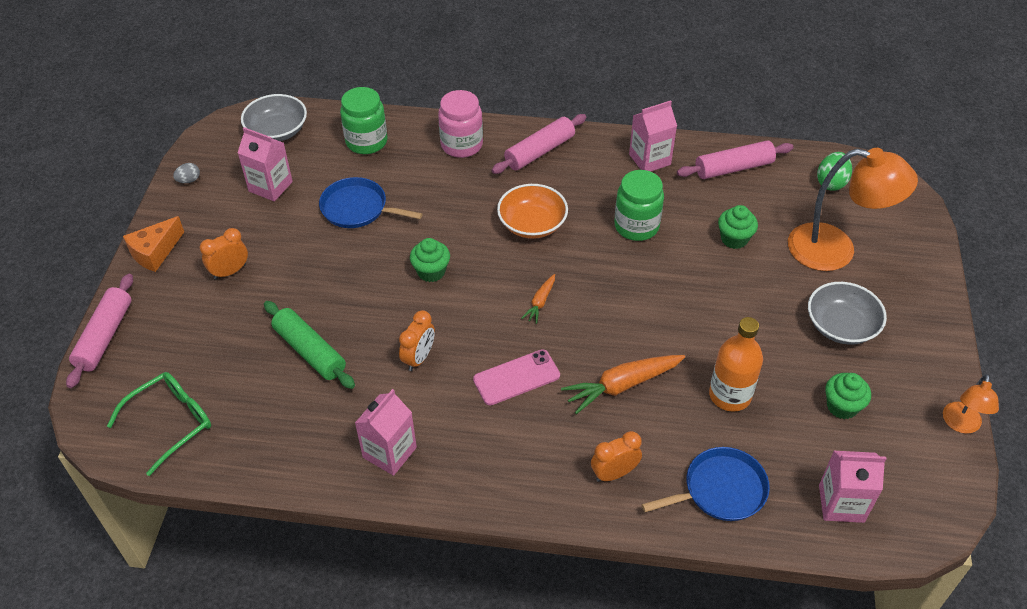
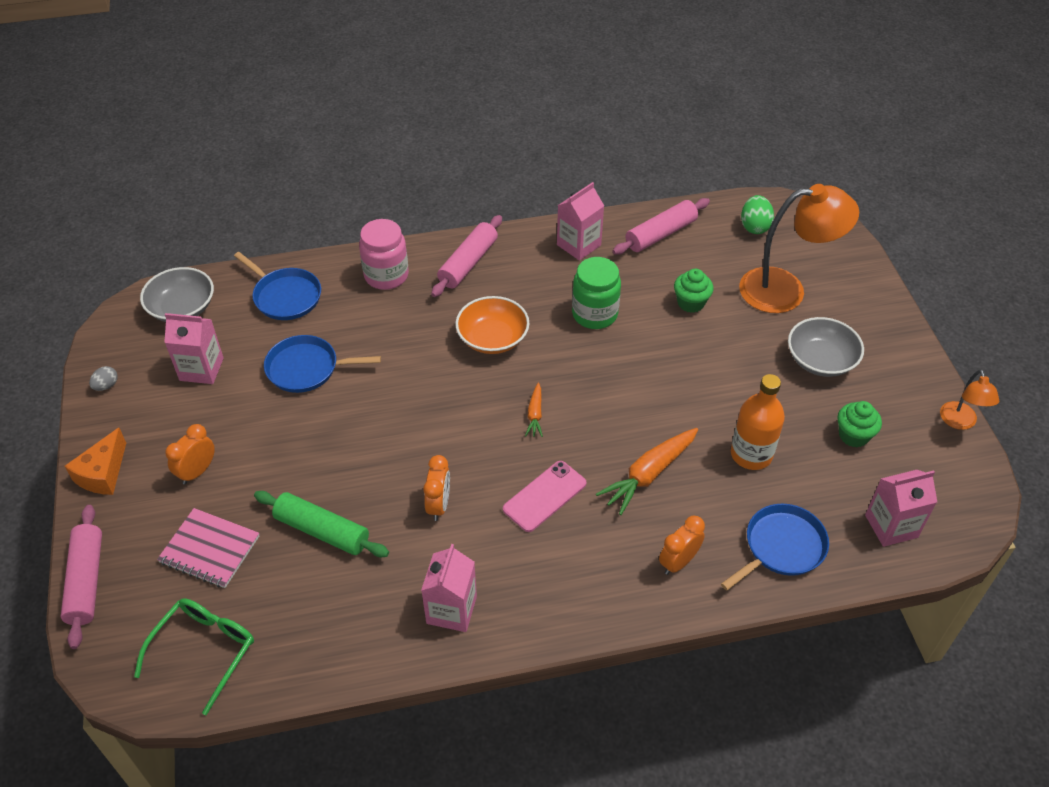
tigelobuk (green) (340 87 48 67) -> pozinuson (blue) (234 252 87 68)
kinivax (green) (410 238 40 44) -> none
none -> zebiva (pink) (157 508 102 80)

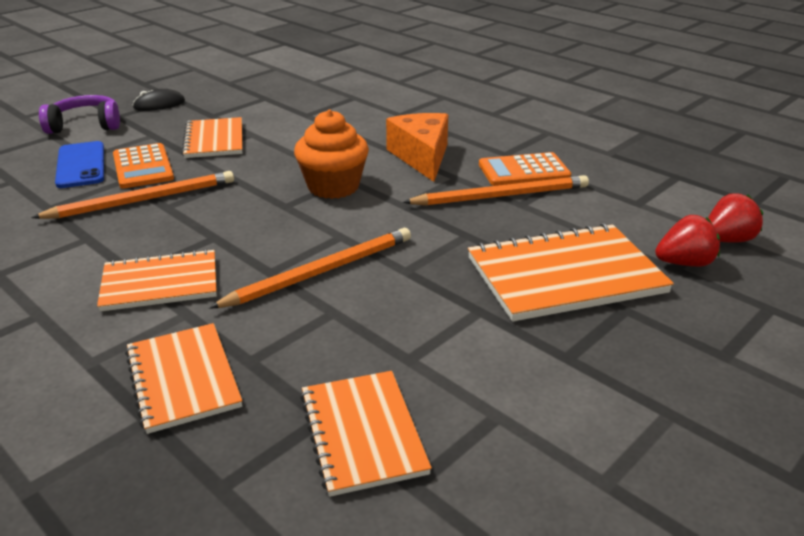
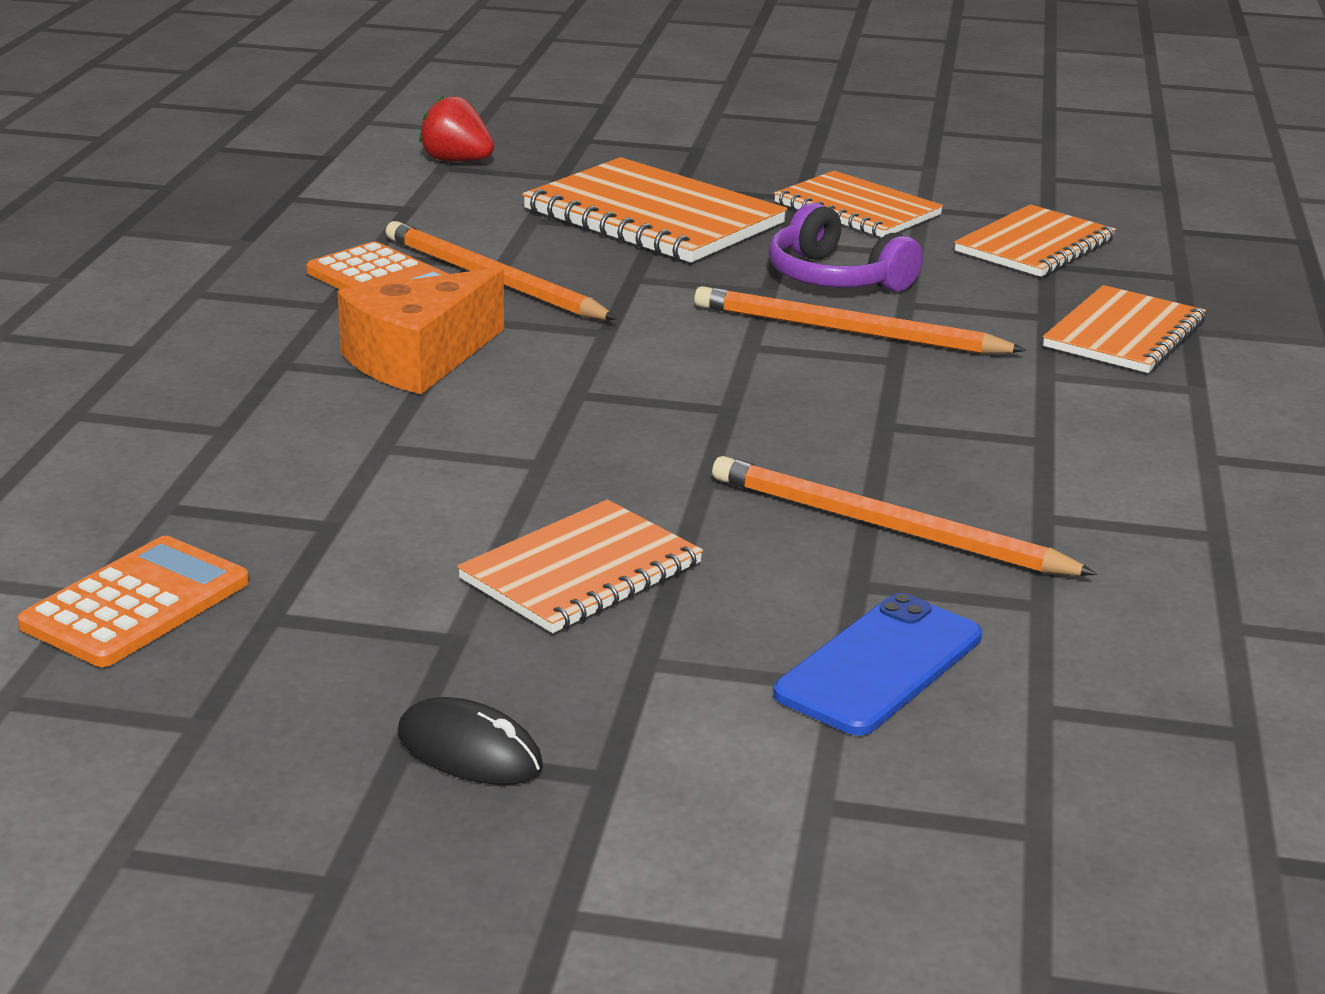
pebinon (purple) (39 95 81 39) -> pebinon (purple) (769 203 154 89), moved
kinivax (orange) (294 110 75 89) -> none
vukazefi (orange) (113 143 61 46) -> vukazefi (orange) (17 536 232 131), moved
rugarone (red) (655 215 65 52) -> none
zebiva (orange) (97 249 120 63) -> zebiva (orange) (774 171 169 66), moved

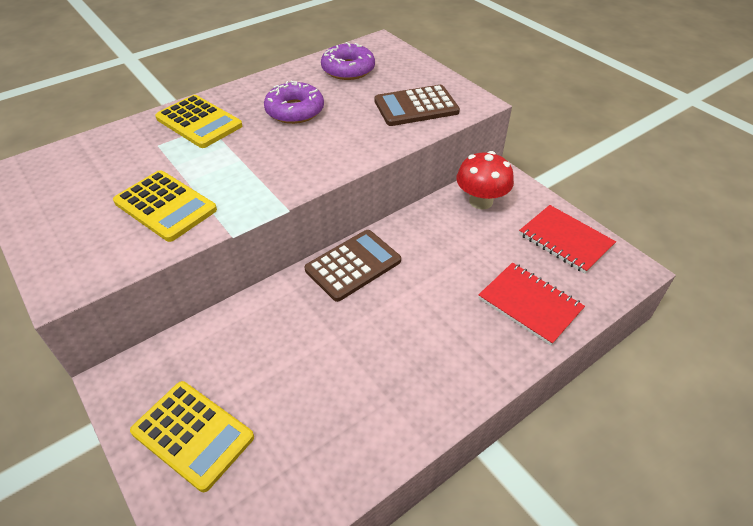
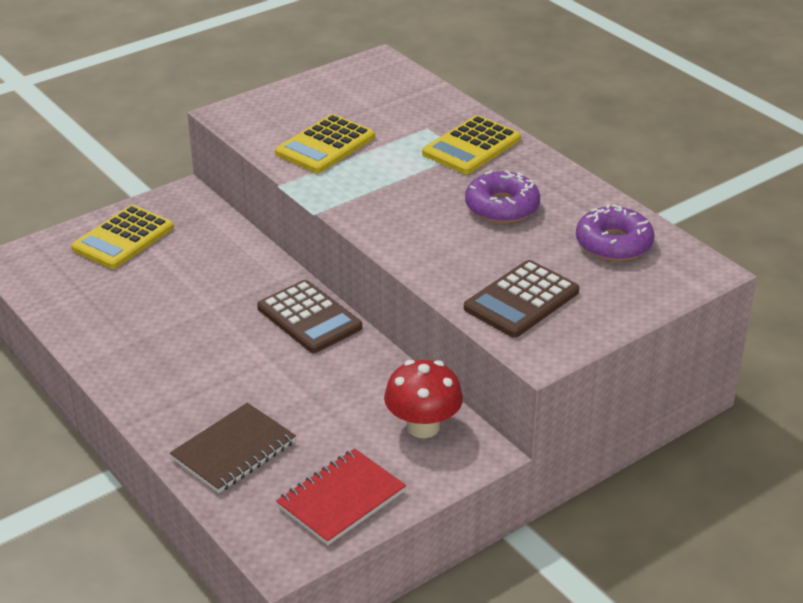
vukazefi (brown) (375 85 85 41) -> vukazefi (brown) (464 260 115 78), 120 degrees counterclockwise
zebiva (red) (479 263 106 83) -> zebiva (brown) (170 403 126 90)

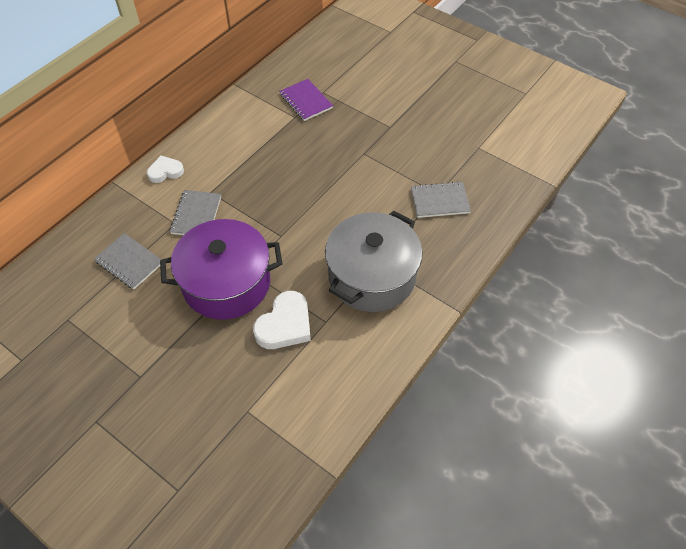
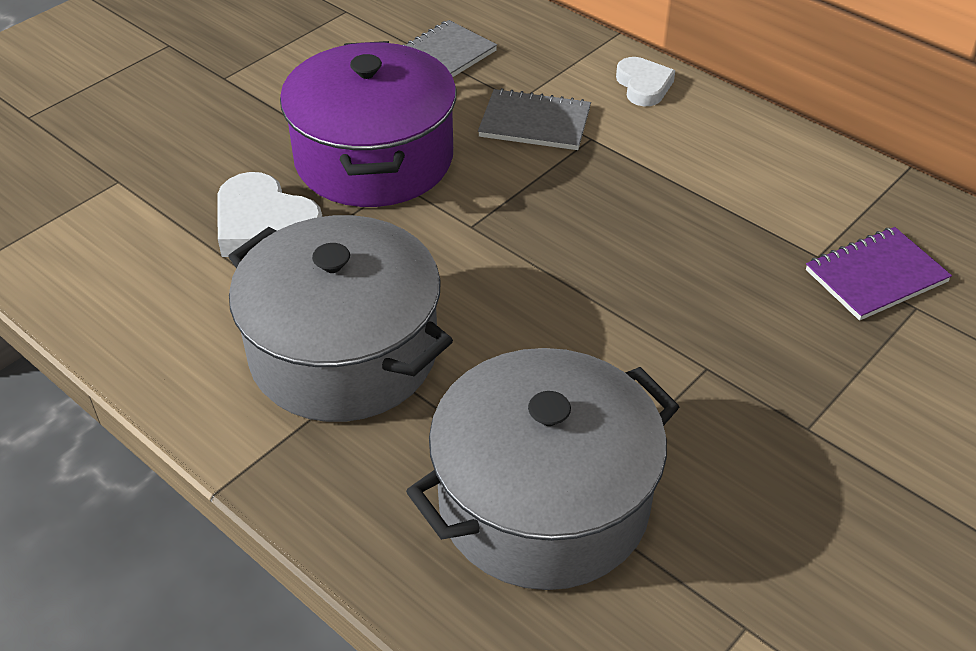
zebiva (grey) (411 181 60 37) -> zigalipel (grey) (406 348 273 242)

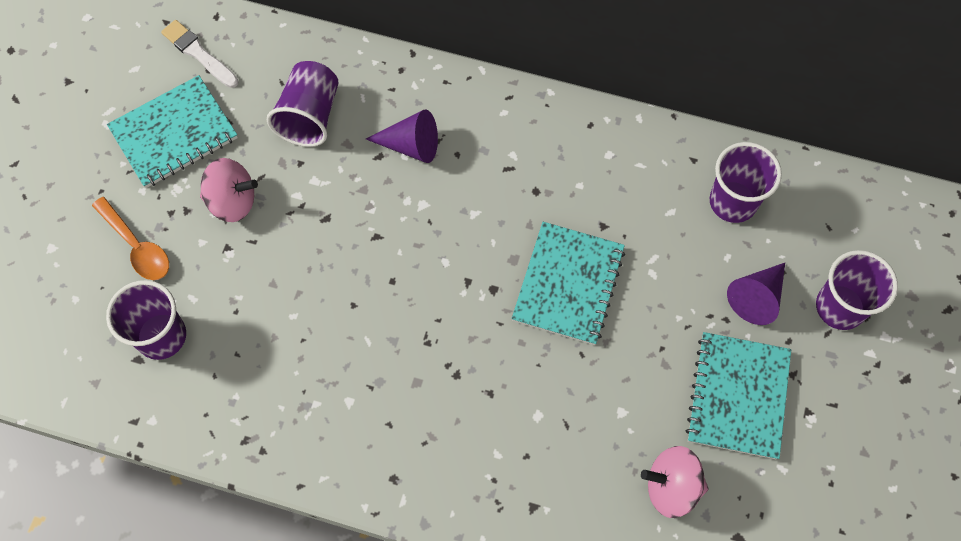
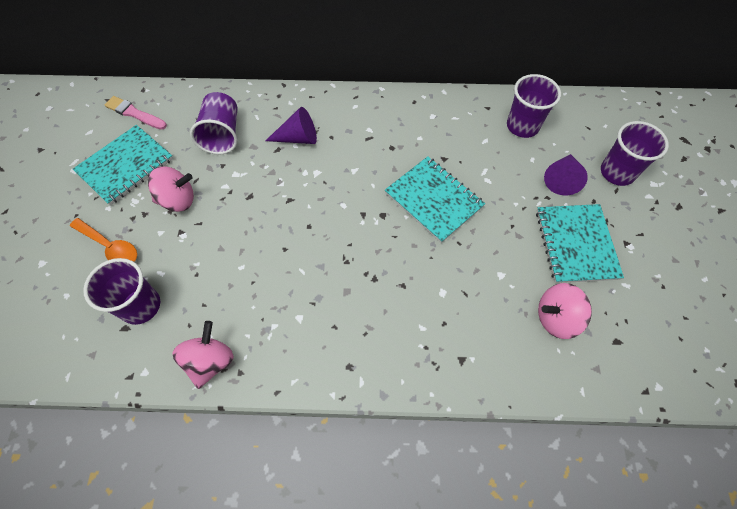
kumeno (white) (161 20 78 68) -> kumeno (pink) (104 96 63 34)
zebiva (turquoise) (512 222 113 123) -> zebiva (turquoise) (385 156 100 87), 45 degrees counterclockwise
none -> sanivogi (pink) (172 321 62 68)

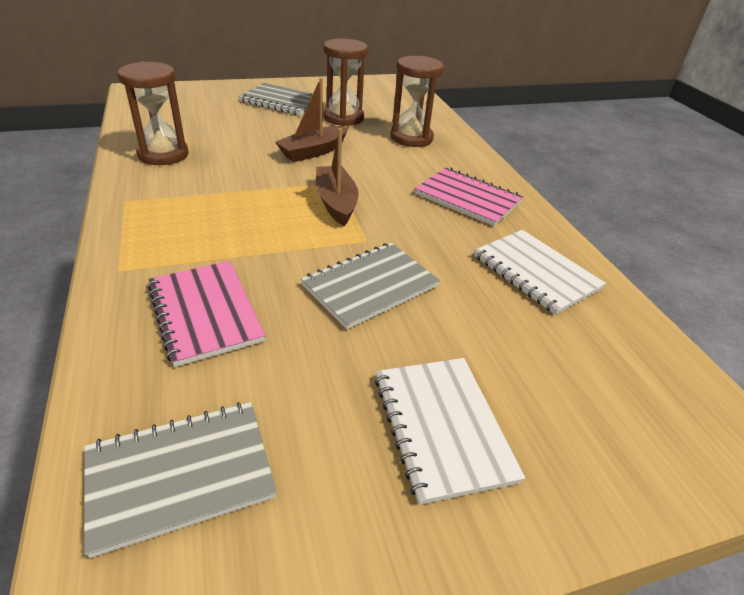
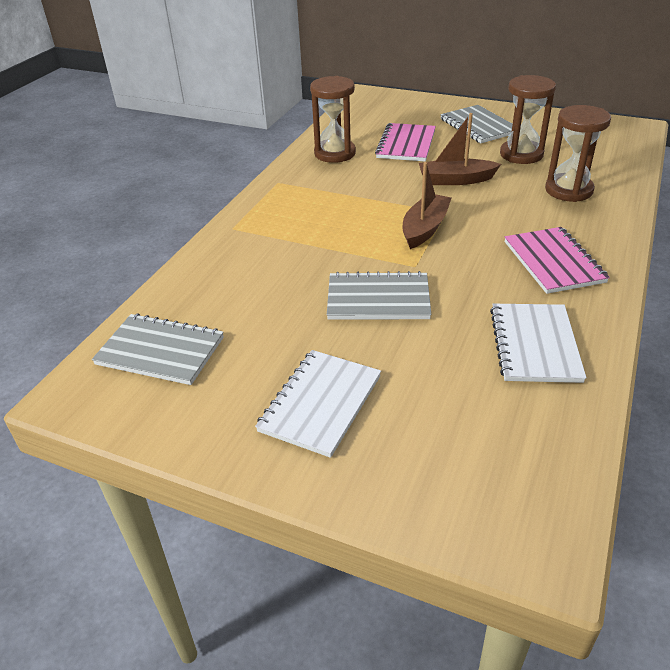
zebiva (pink) (147 261 118 106) -> zebiva (pink) (375 123 61 39), moved

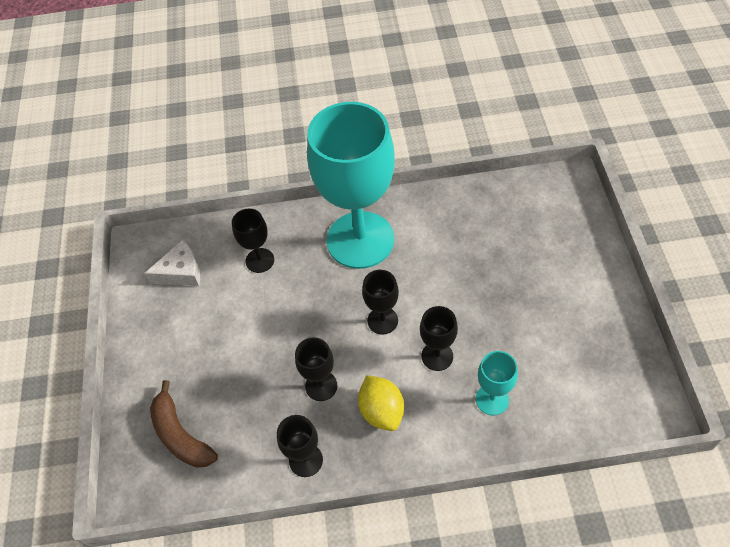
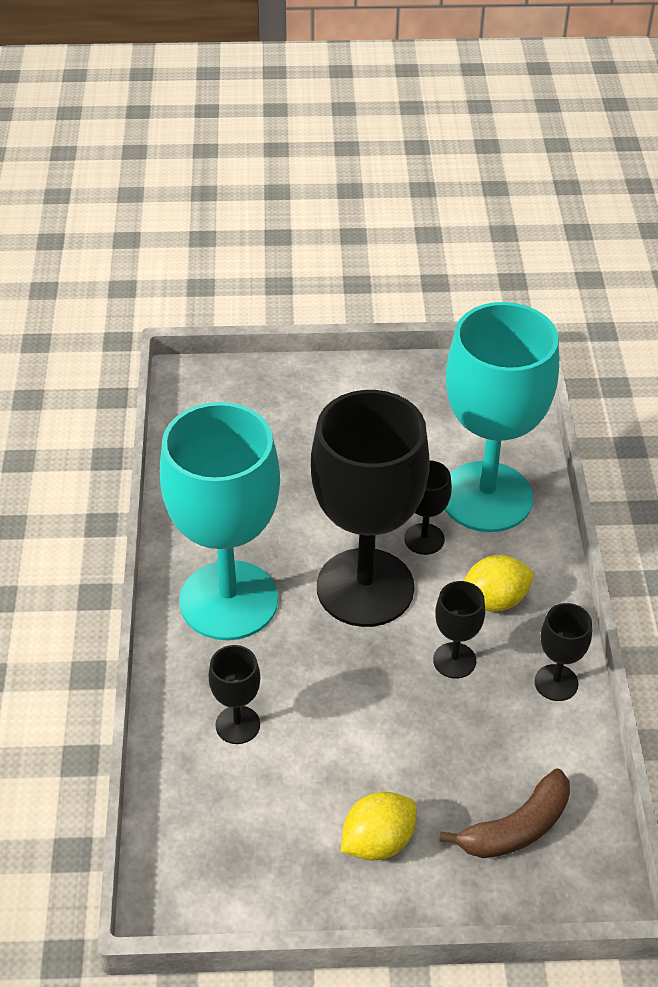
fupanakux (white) (144 240 56 46) -> none
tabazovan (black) (362 270 37 65) -> tabazovan (black) (311 390 119 237), x2.36
tabazovan (turquoise) (476 351 42 64) -> tabazovan (turquoise) (445 302 114 230), x2.36
none -> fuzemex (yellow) (341 792 76 68)

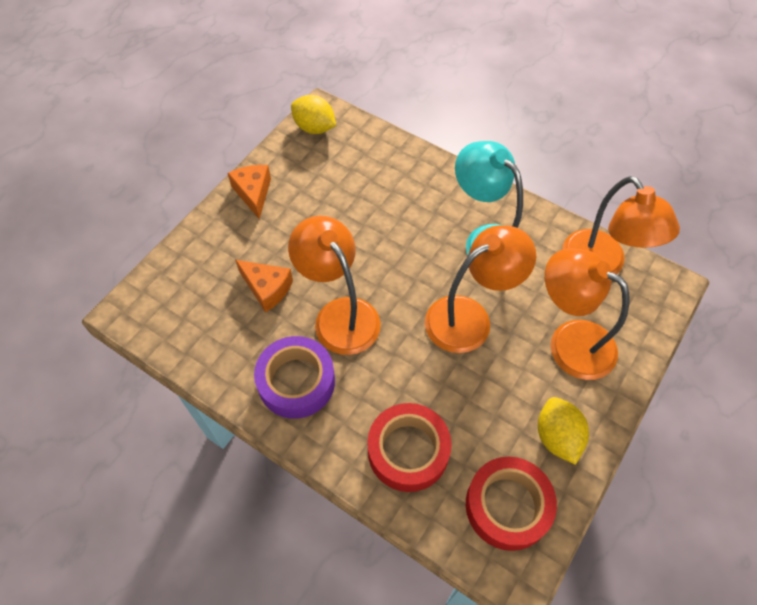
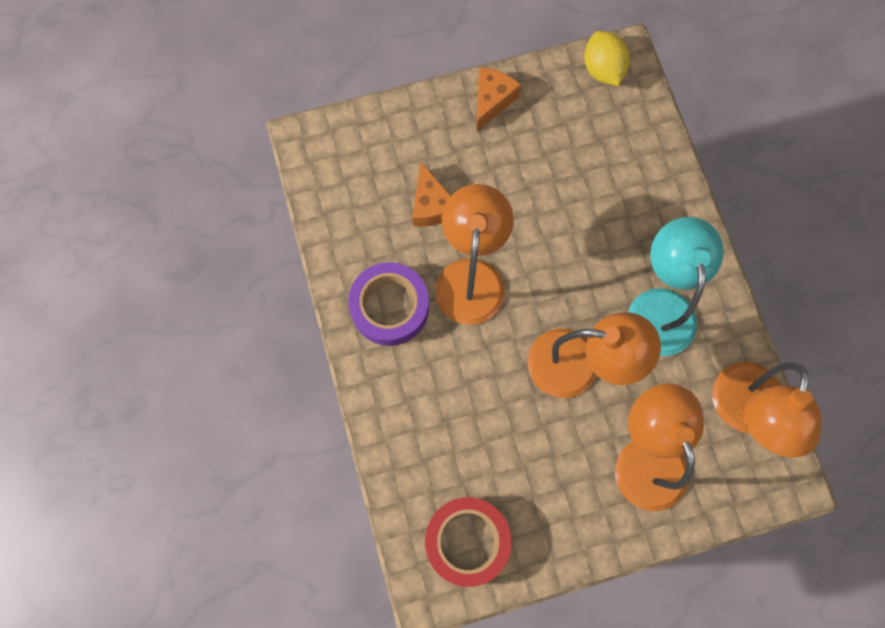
fuzemex (yellow) (538 397 51 68) -> none
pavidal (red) (367 403 85 89) -> none

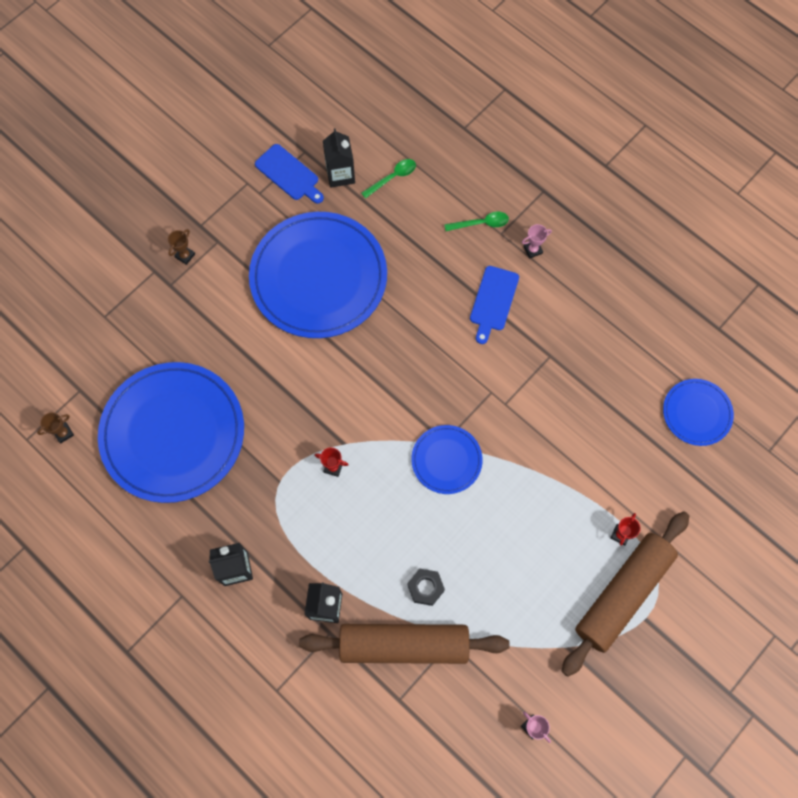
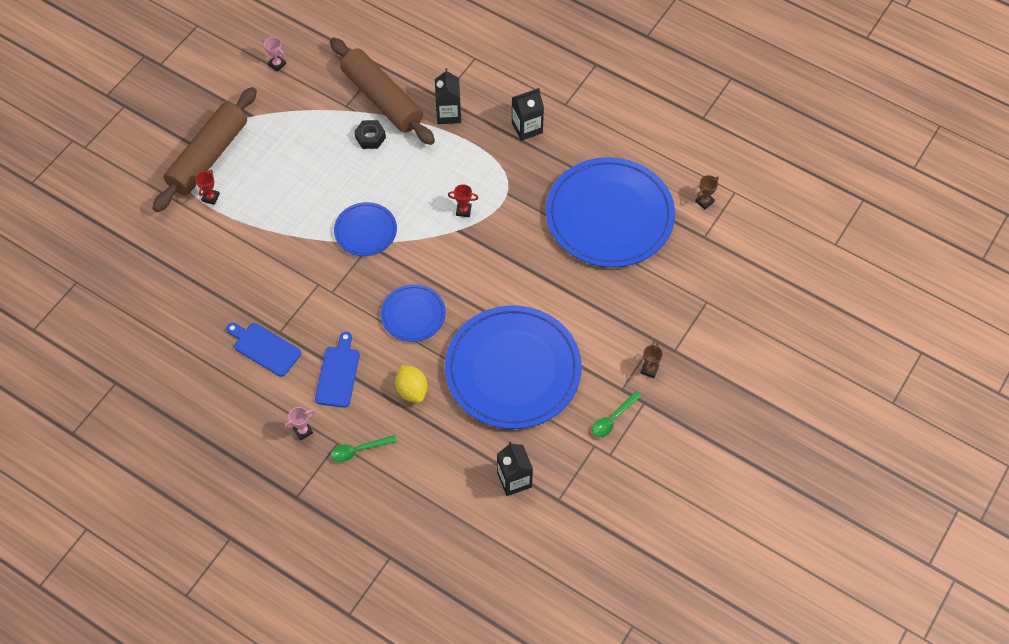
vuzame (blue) (255 144 69 60) -> vuzame (blue) (226 323 75 54), moved
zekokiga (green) (361 159 55 40) -> zekokiga (green) (592 391 49 46), moved
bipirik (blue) (663 379 71 67) -> bipirik (blue) (381 284 65 58), moved
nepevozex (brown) (299 624 211 40) -> nepevozex (brown) (330 38 105 107), 60 degrees clockwise
none -> fuzemex (yellow) (395 365 33 38)

